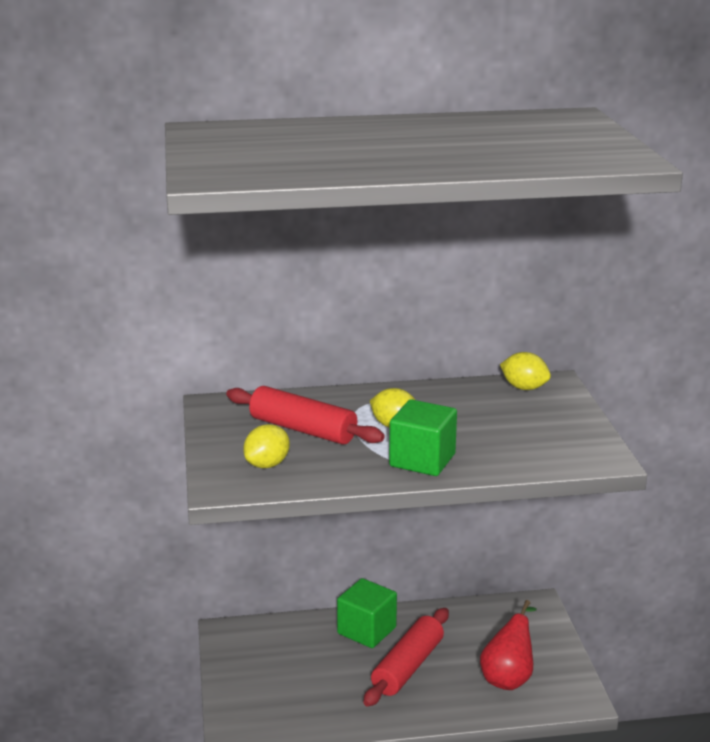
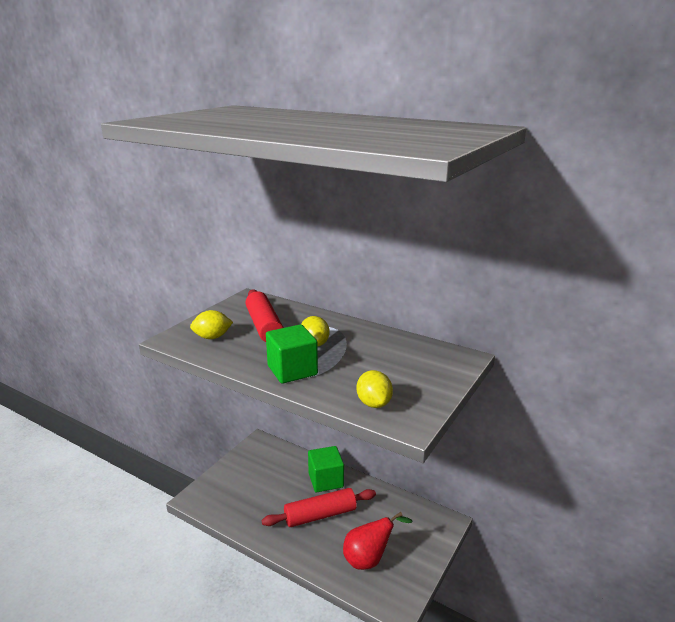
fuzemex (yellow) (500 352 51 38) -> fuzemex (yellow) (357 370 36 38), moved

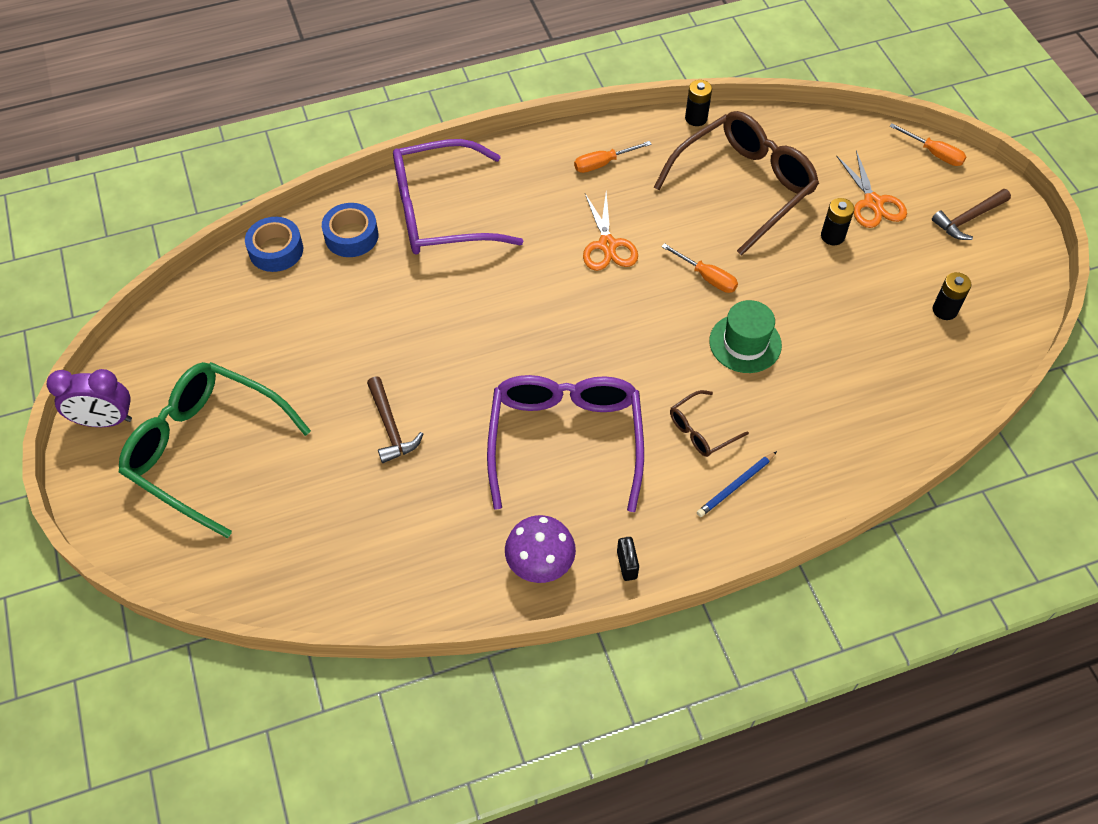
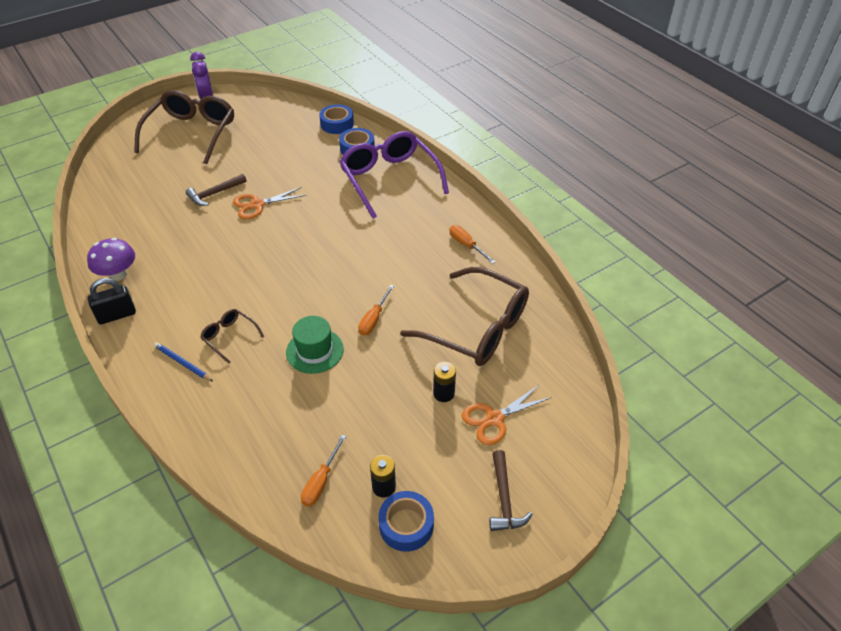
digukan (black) (685 80 27 46) -> none
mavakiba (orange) (890 123 76 43) -> mavakiba (orange) (301 435 45 72), moved
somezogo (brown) (932 189 79 51) -> somezogo (brown) (489 450 44 81), 135 degrees counterclockwise
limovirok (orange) (583 192 55 79) -> limovirok (orange) (233 187 74 32), moved
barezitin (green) (119 362 192 176) -> barezitin (brown) (134 90 100 74)
barezitin (purple) (487 375 157 137) -> none
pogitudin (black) (617 537 22 44) -> pogitudin (black) (88 278 48 46), x1.53
none -> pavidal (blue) (378 491 56 61)

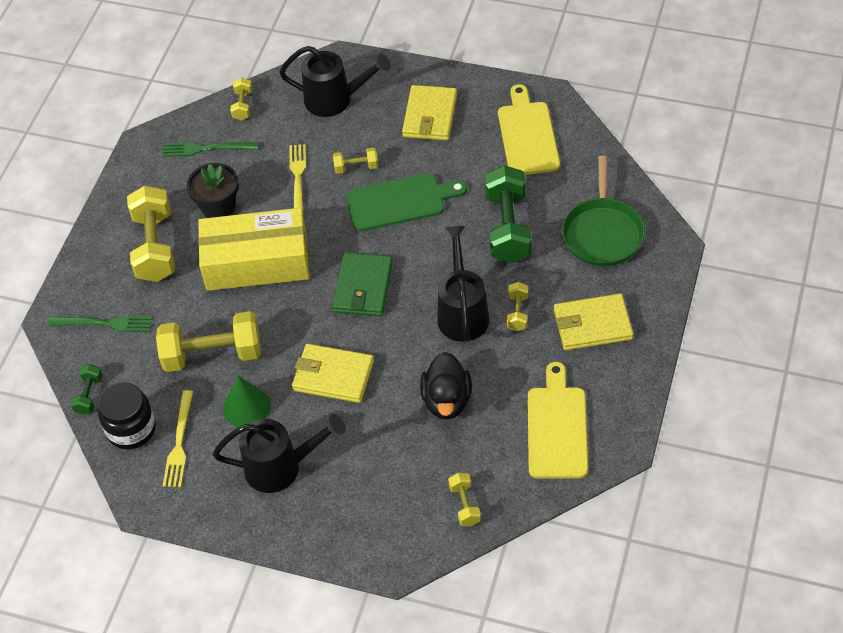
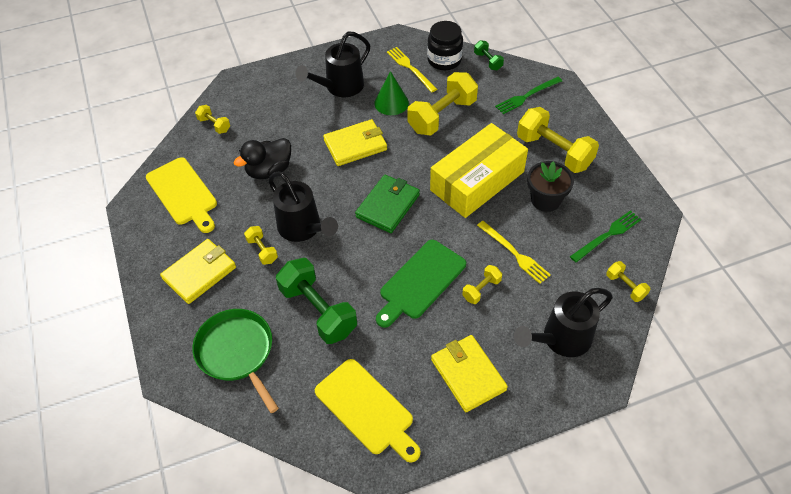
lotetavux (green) (332 253 61 63) -> lotetavux (green) (355 175 65 58), 60 degrees clockwise
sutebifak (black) (420 352 52 67) -> sutebifak (black) (234 138 57 41), 90 degrees counterclockwise

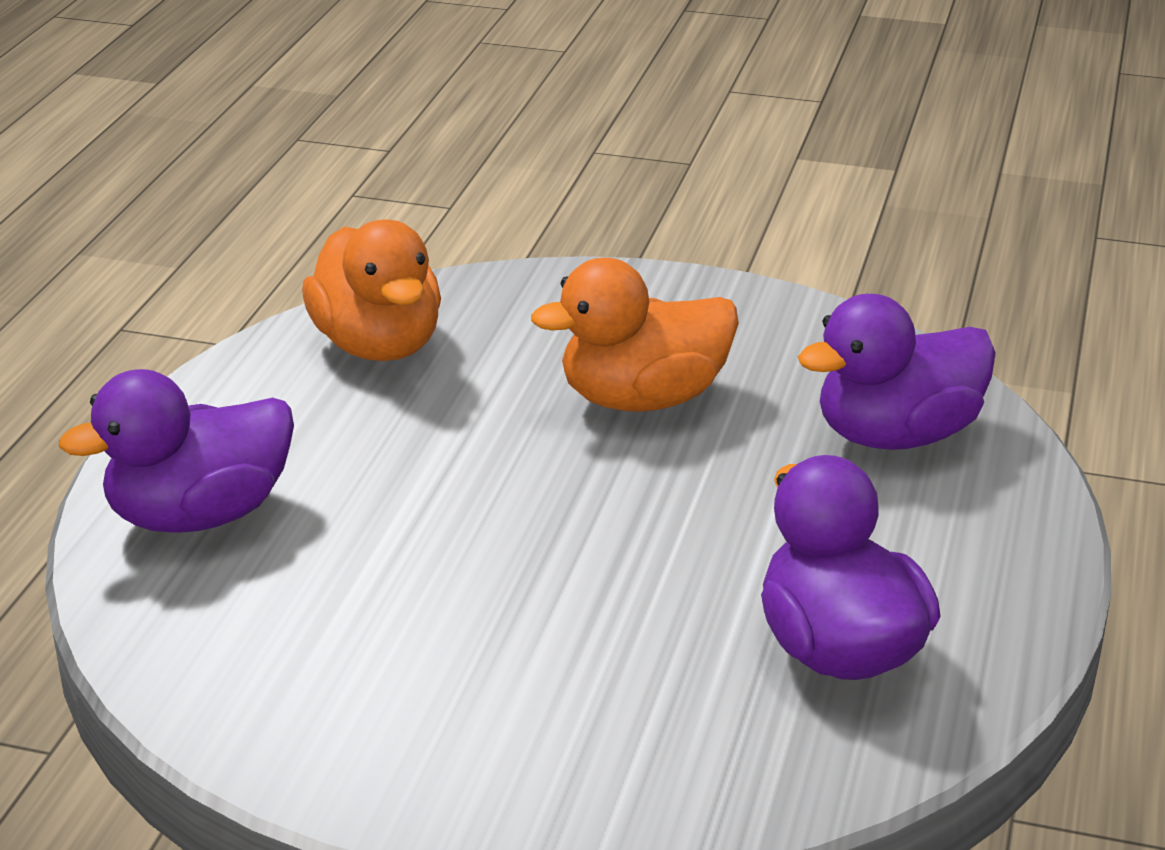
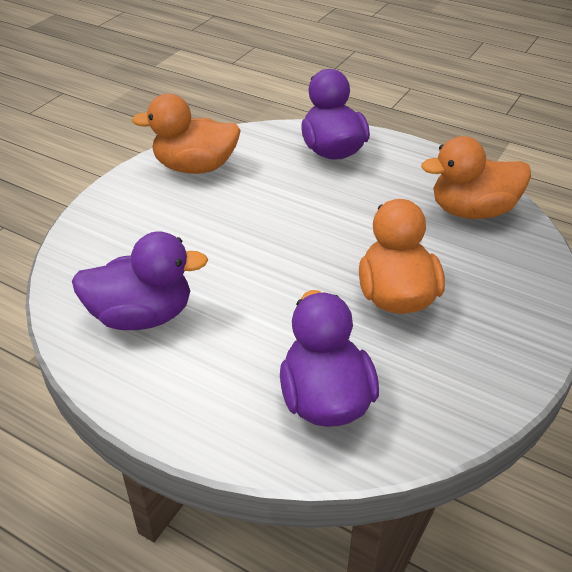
none -> sutebifak (orange) (132 94 109 80)

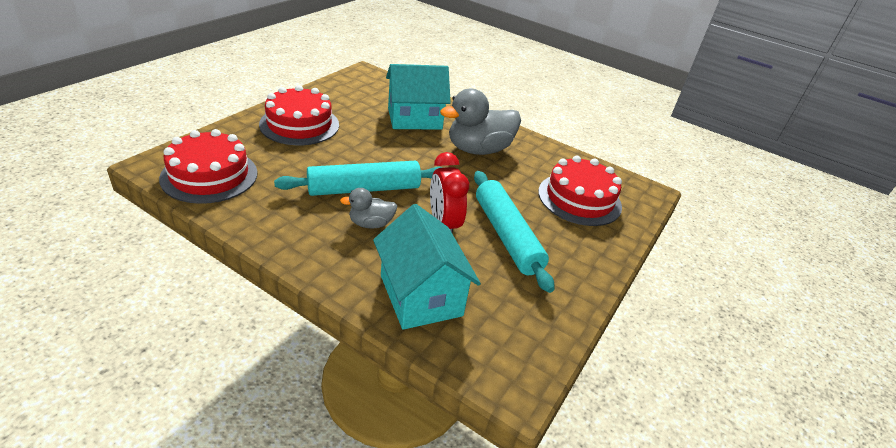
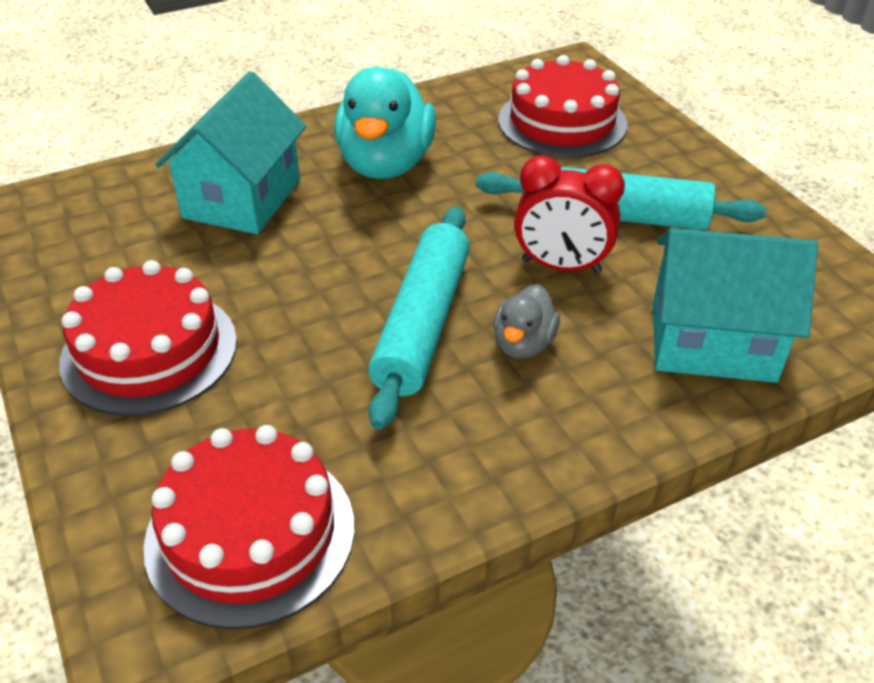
sutebifak (grey) (440 89 81 66) -> sutebifak (turquoise) (334 67 102 112)

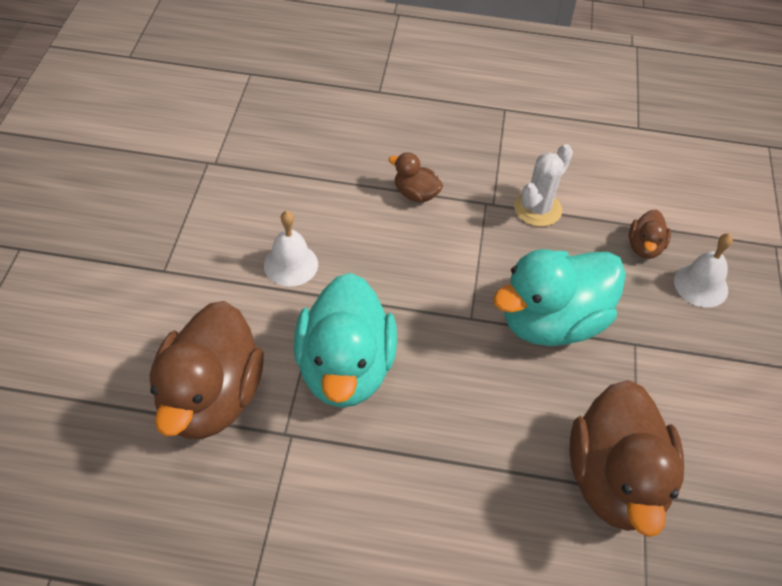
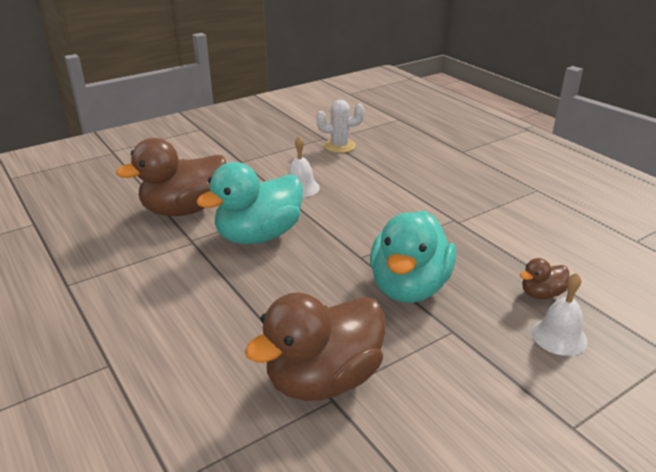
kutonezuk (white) (514 144 59 83) -> kutonezuk (white) (316 100 48 53), moved
sutebifak (brown) (389 153 54 50) -> none
sutebifak (turquoise) (493 249 133 97) -> sutebifak (turquoise) (370 211 86 92), 90 degrees counterclockwise

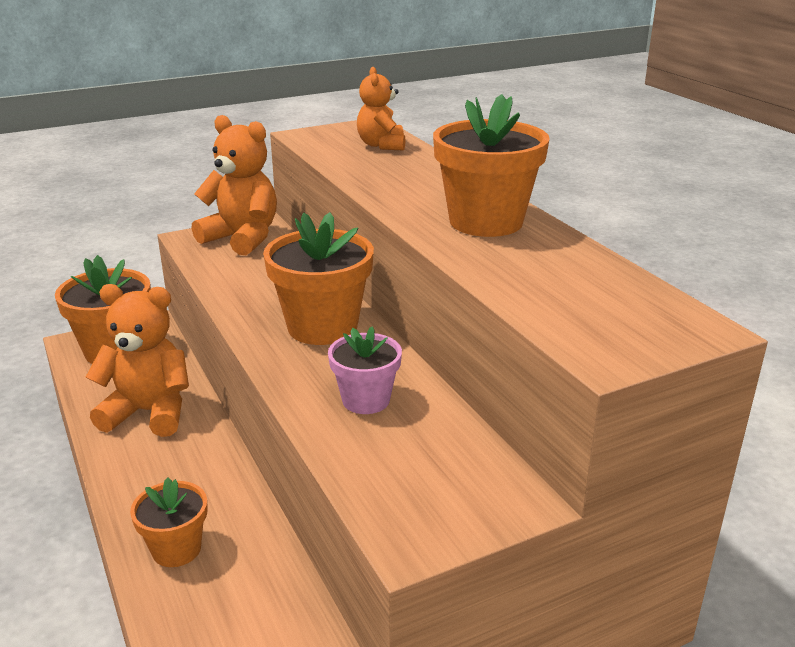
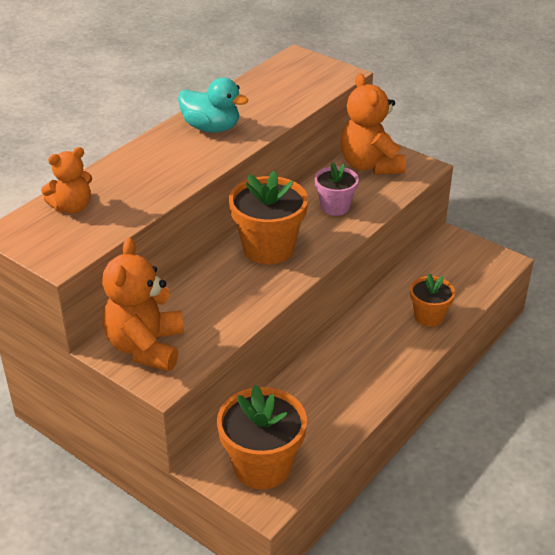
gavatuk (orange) (433 94 117 143) -> sutebifak (turquoise) (178 78 71 55)
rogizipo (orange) (86 284 103 153) -> rogizipo (orange) (341 73 65 102), moved

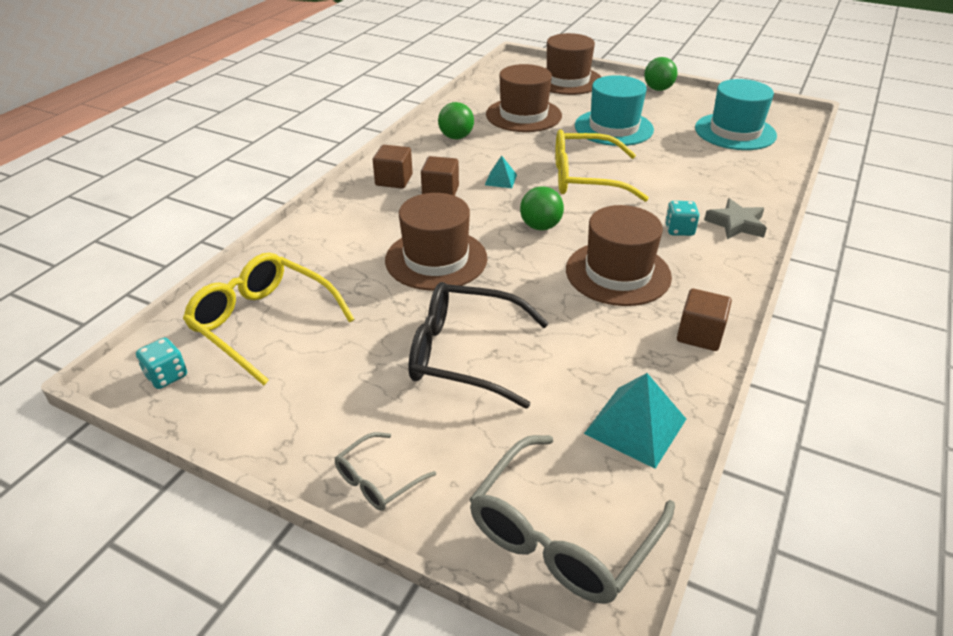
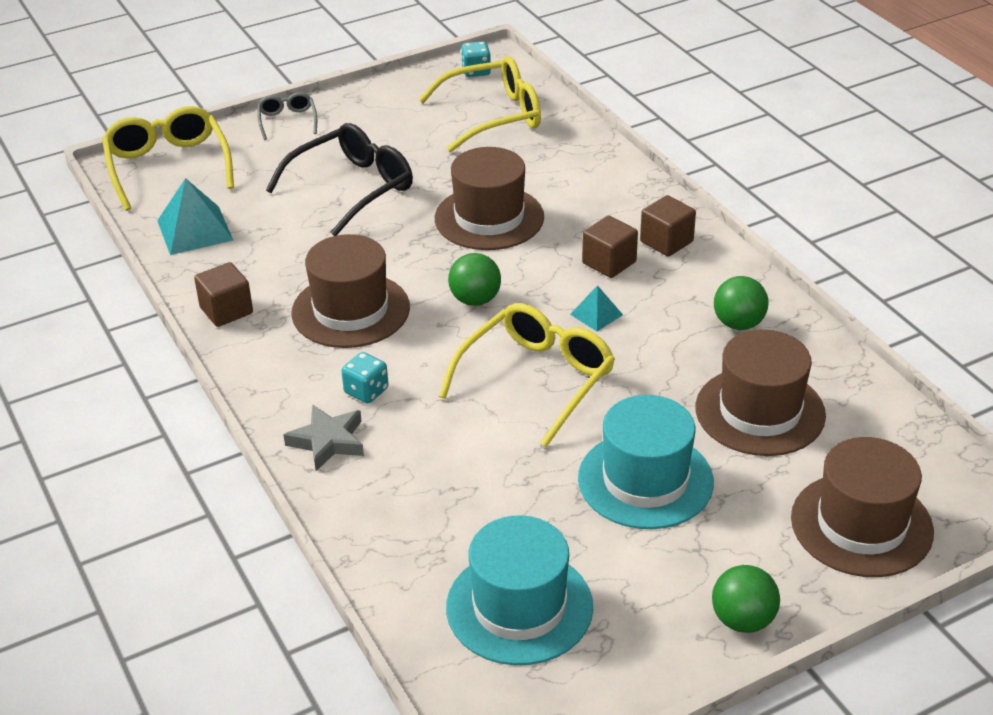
barezitin (grey) (469 435 206 169) -> barezitin (yellow) (102 106 132 105)

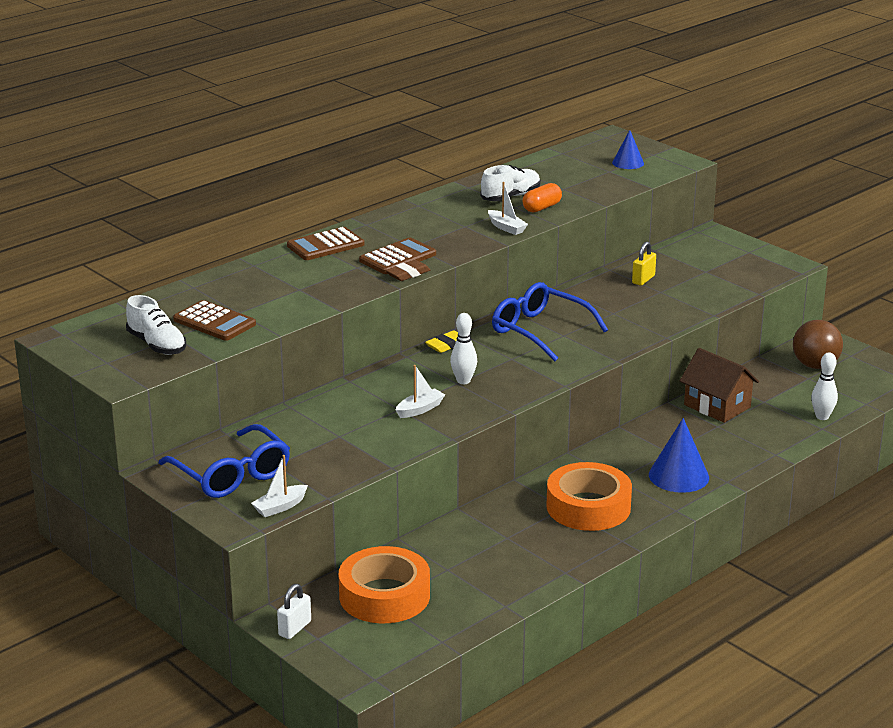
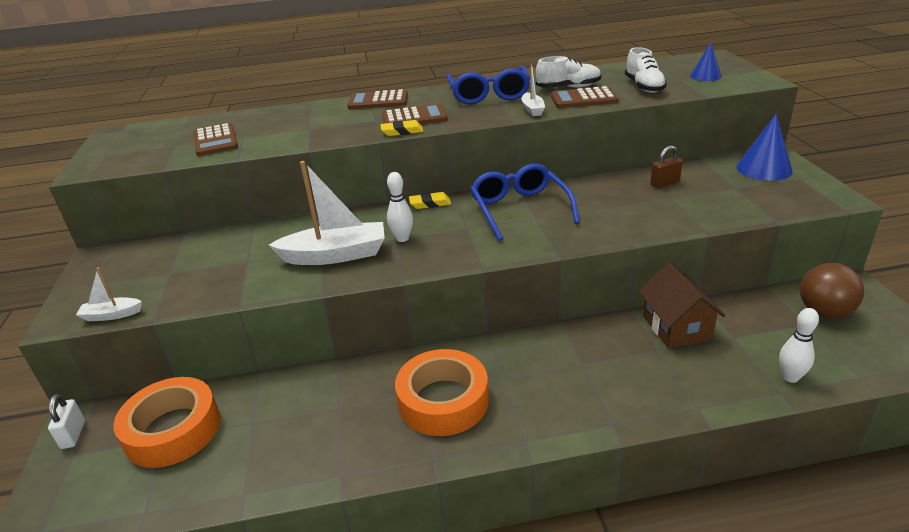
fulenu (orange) (522 183 40 30) -> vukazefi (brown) (551 86 68 22)
pogitudin (yellow) (632 242 24 44) -> pogitudin (brown) (650 146 33 42)
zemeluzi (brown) (386 260 44 21) -> zemeluzi (yellow) (380 120 44 16)
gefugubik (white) (126 295 60 60) -> gefugubik (white) (625 47 42 46), moved
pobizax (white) (396 365 49 53) -> pobizax (white) (269 161 116 104), x2.04
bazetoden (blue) (649 418 60 75) -> bazetoden (blue) (736 114 57 67), moved
barezitin (blue) (159 424 131 74) -> barezitin (blue) (446 66 84 38), moved
pogitudin (white) (277 584 34 55) -> pogitudin (white) (48 394 37 55), 75 degrees counterclockwise

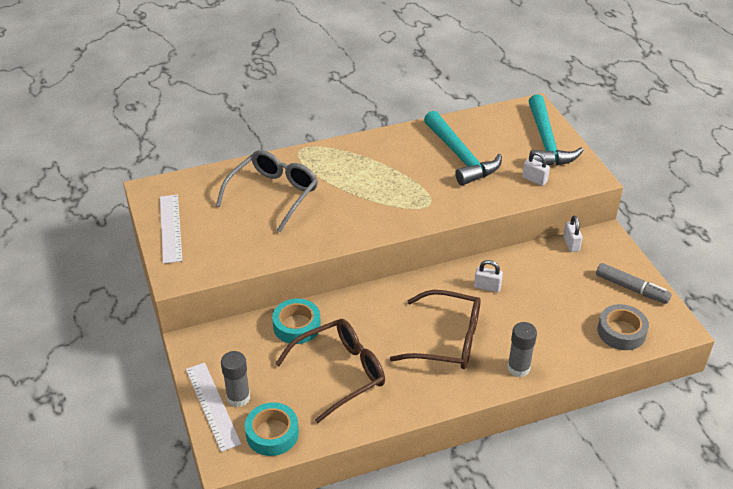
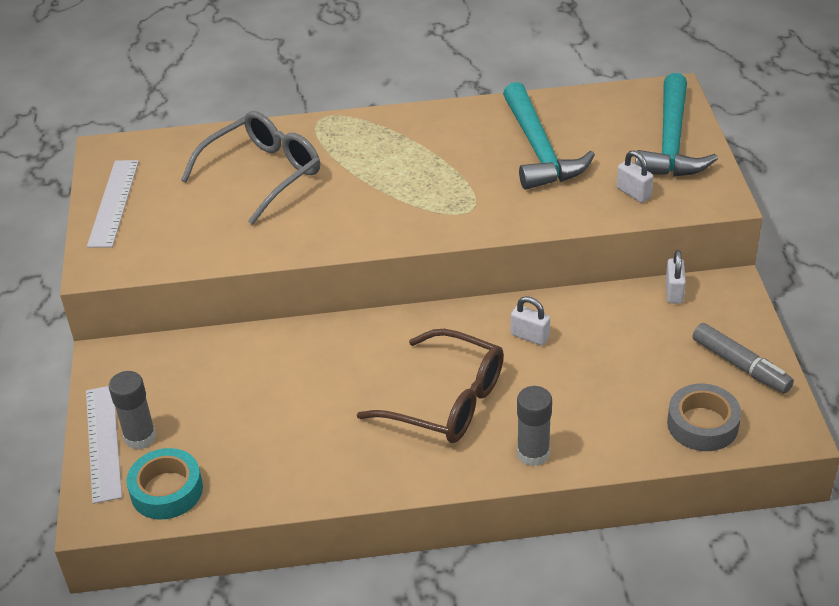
pavidal (turquoise) (272 299 49 45) -> none
barezitin (brown) (275 319 110 104) -> none

